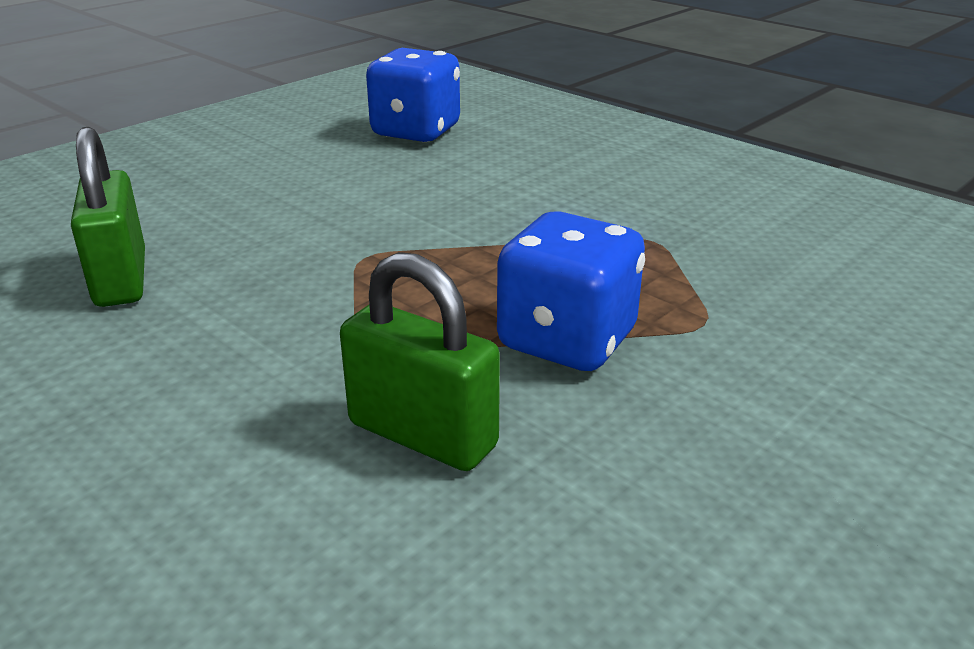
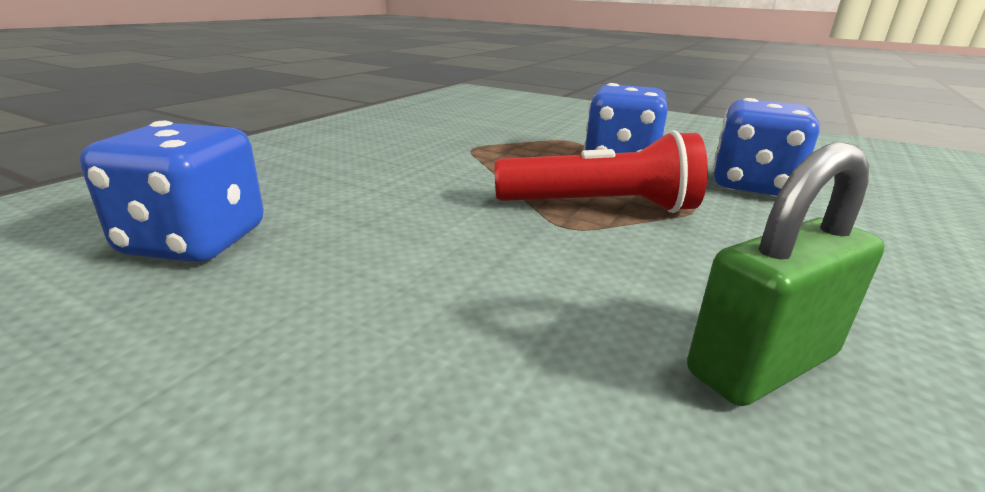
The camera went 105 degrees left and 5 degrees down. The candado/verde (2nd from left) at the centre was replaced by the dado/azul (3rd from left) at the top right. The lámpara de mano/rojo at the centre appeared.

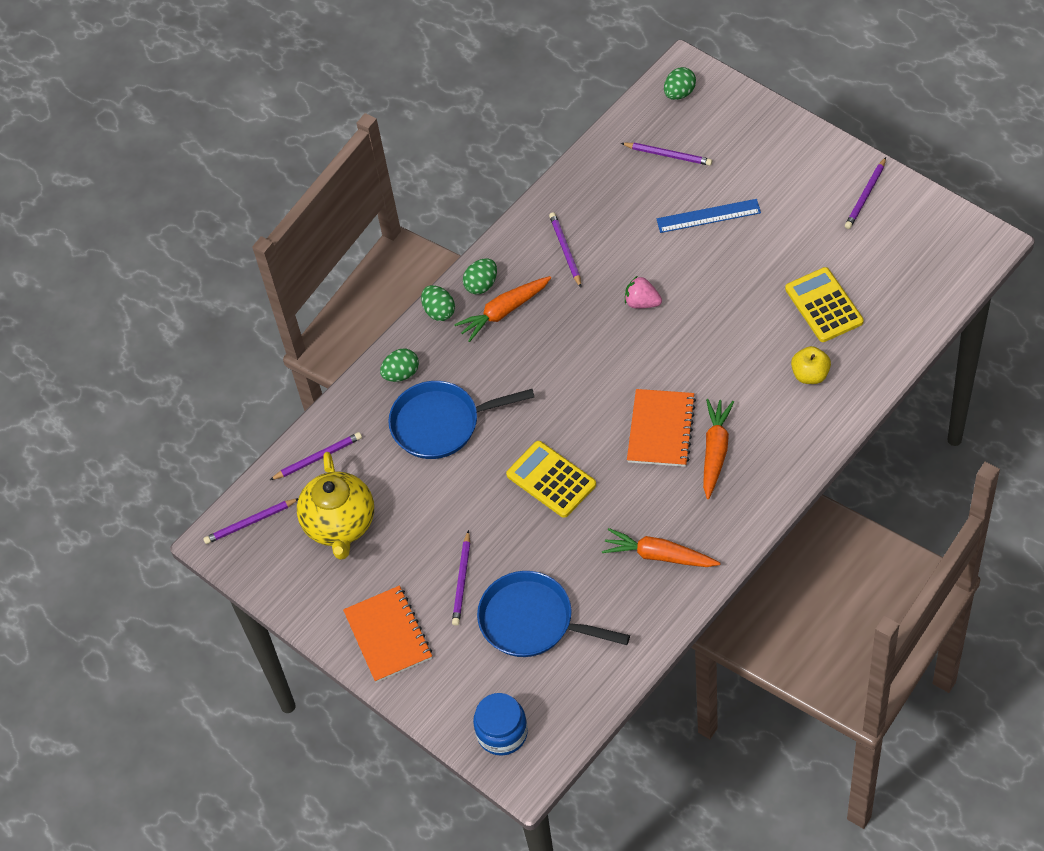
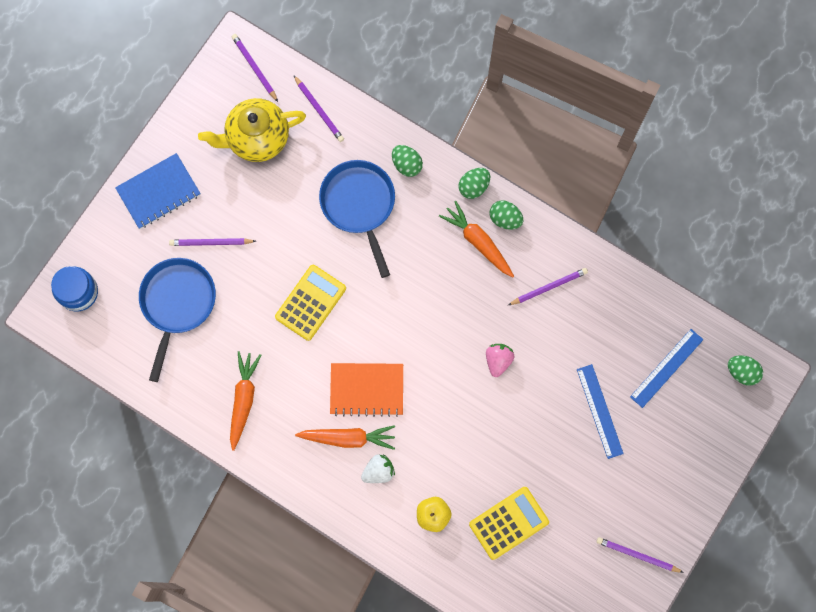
The camera went 75 degrees right and 20 degrees up. The lápiz/morado (5th from left) at the top centre was replaced by the regla/azul (2nd from left) at the middle right. The cuaderno/naranja (1st from left) at the bottom centre became the cuaderno/azul at the top left. The fresa/blanco at the bottom centre appeared.

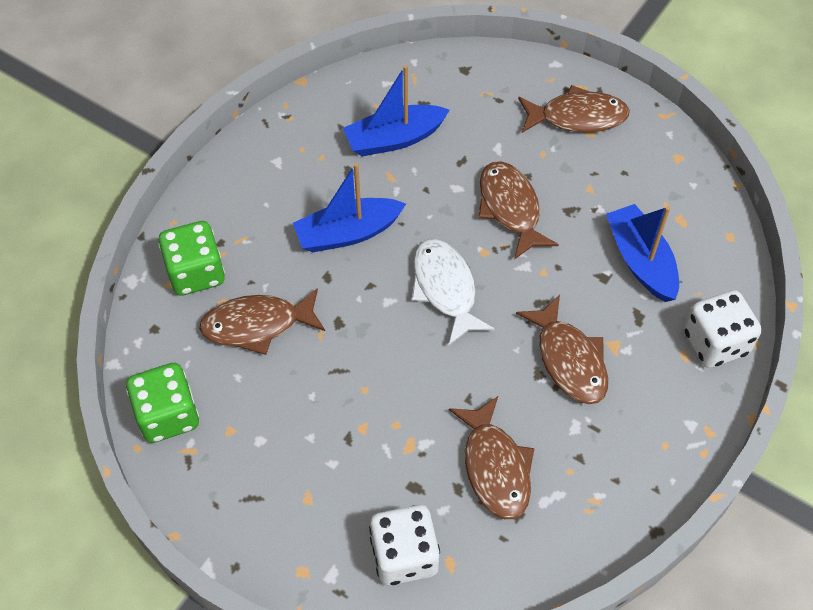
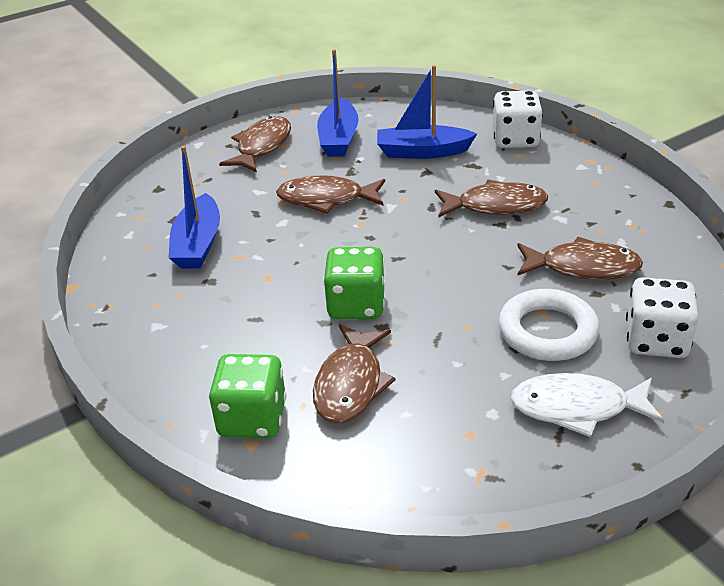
The camera went 65 degrees left and 20 degrees down. The barco/azul (1st from left in the first image) moved from the centre to the top centre. The pez/blanco moved from the centre to the bottom right. The dado/verde (1st from left in the first image) moved from the middle left to the centre. The anillo/blanco at the middle right appeared.

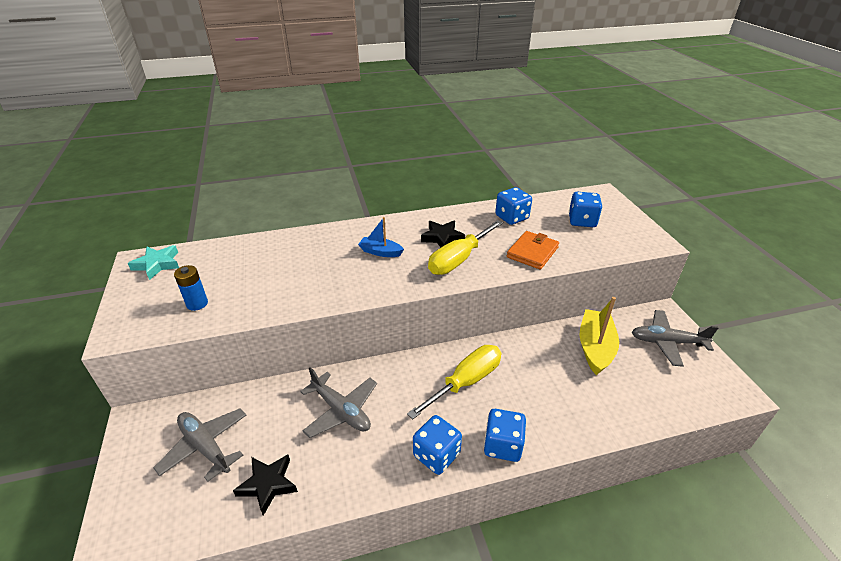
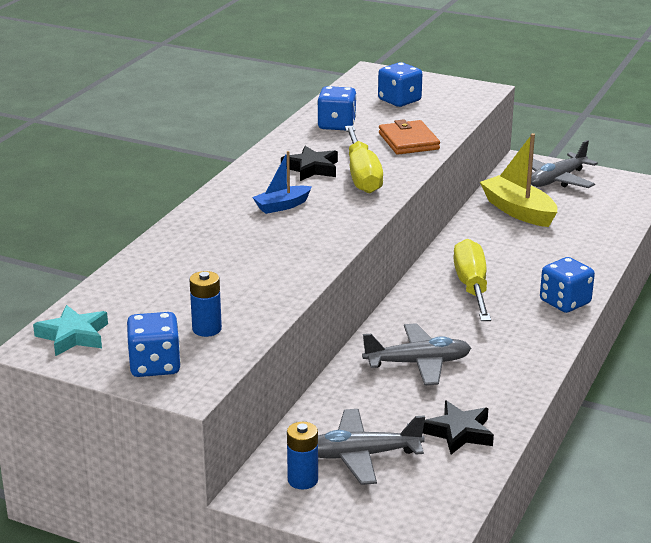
The camera went 50 degrees left and 10 degrees down. The dado/azul (1st from left) moved from the bottom centre to the middle left. The pila/azul (2nd from left) at the bottom centre appeared.

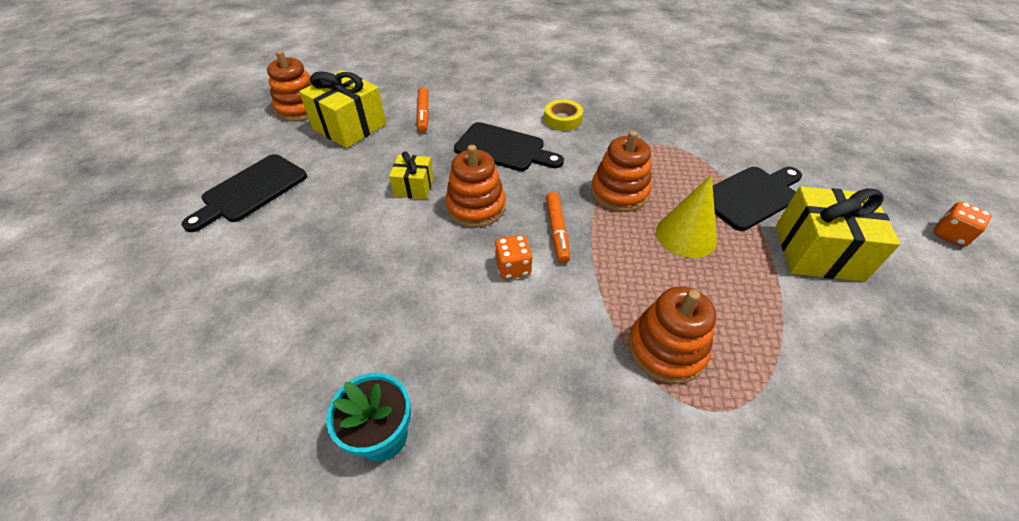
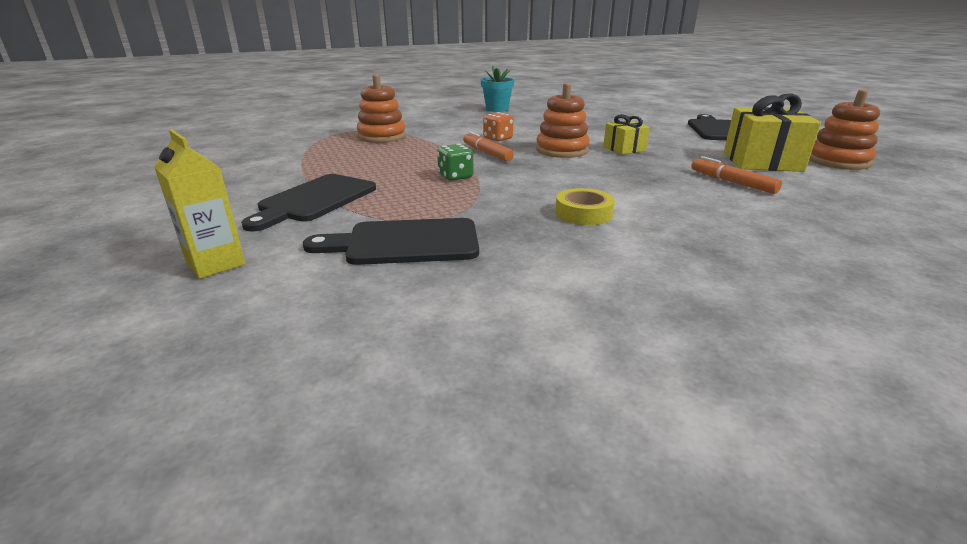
The camera went 150 degrees right and 20 degrees down. The tabla de cortar/negro (2nd from left) moved from the top centre to the centre. The juguete apilable/naranja (3rd from left) at the top centre was replaced by the dado/verde at the top centre. The cono/amarillo at the middle right disappeared. The regalo/amarillo (3rd from left) at the middle right disappeared. The dado/naranja (2nd from left) at the middle right disappeared. The cartón de leche/amarillo at the middle left appeared.

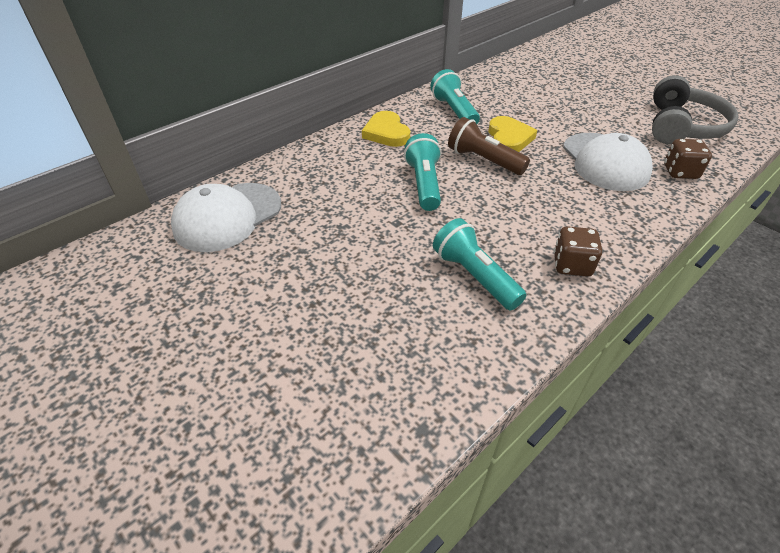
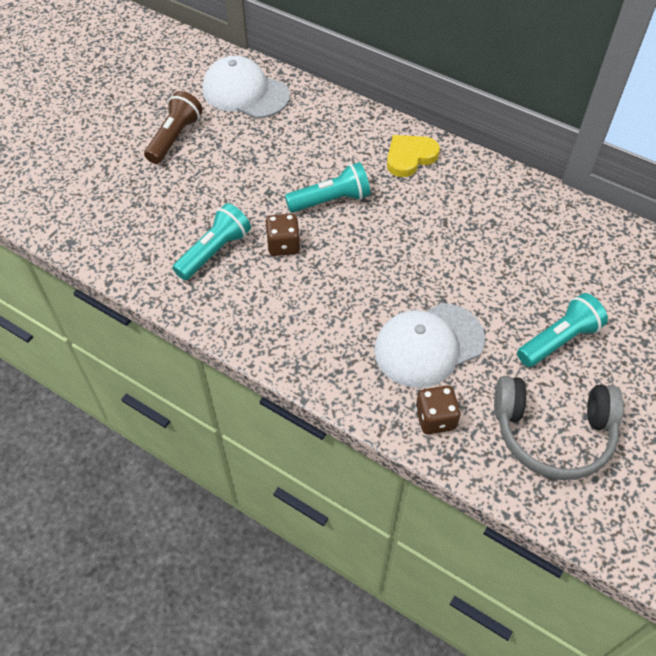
The camera went 75 degrees right and 10 degrees up. The lámpara de mano/turquesa (2nd from left in the first image) moved from the top centre to the middle right. The corazón/amarillo (2nd from left) at the top centre disappeared. The lámpara de mano/marrón moved from the top centre to the top left. The dado/marrón (1st from left) moved from the middle right to the centre.

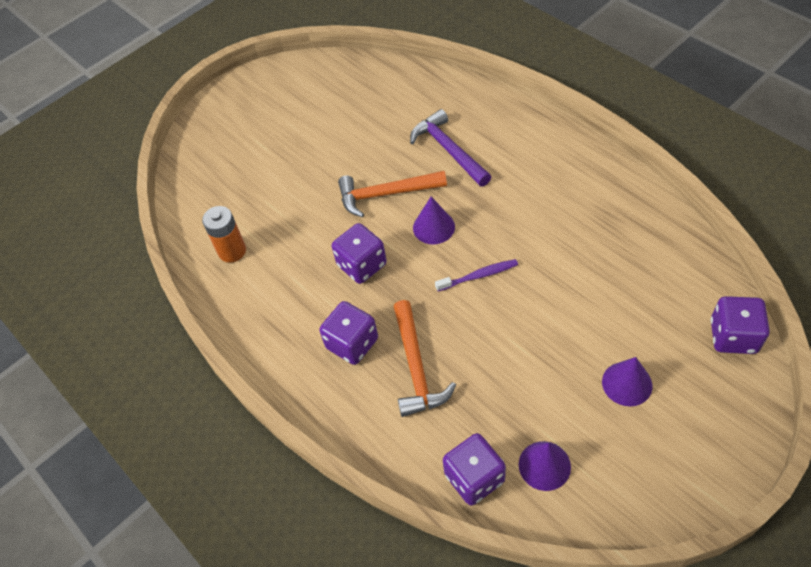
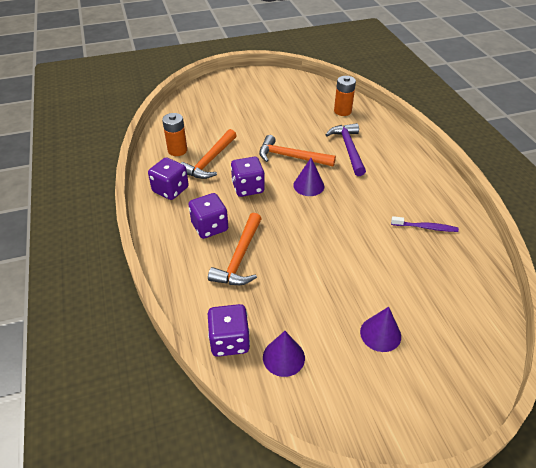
The camera went 20 degrees right and 10 degrees down. The cepillo de dientes/morado moved from the centre to the middle right. The dado/morado (4th from left in the first image) moved from the middle right to the middle left. The pila/naranja (2nd from left) at the top centre appeared. The martillo/naranja (1st from left) at the top centre appeared.

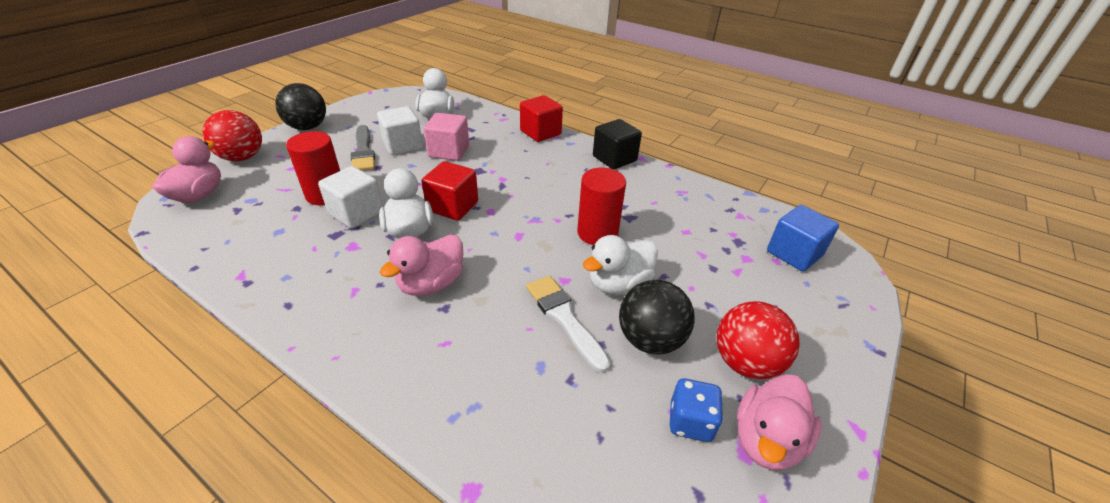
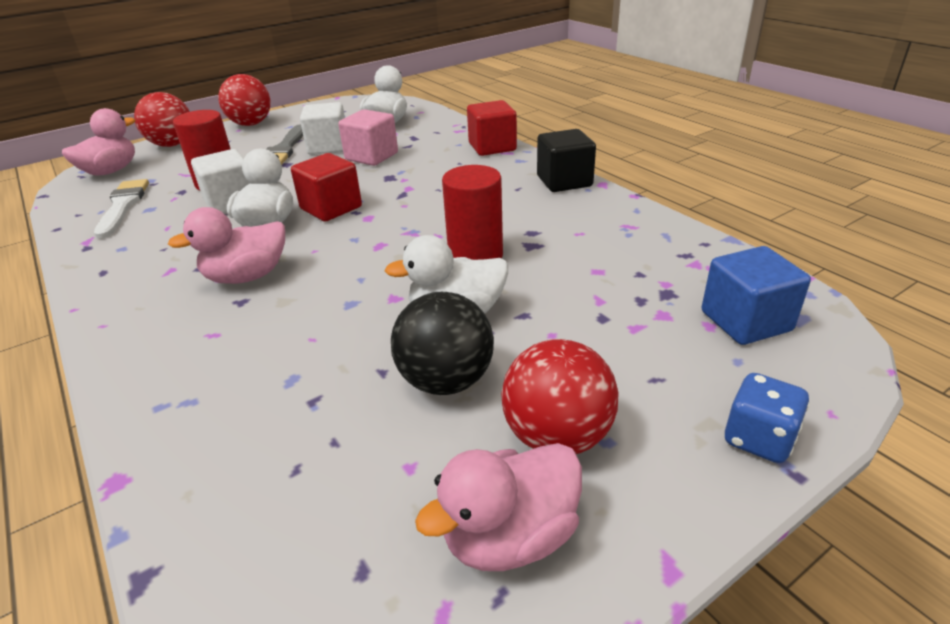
The camera went 25 degrees right and 5 degrees down. The pelota/negro (1st from left) at the top left became the pelota/rojo (2nd from left) at the top left. The pincel/blanco moved from the centre to the middle left. The dado/azul moved from the bottom centre to the bottom right.

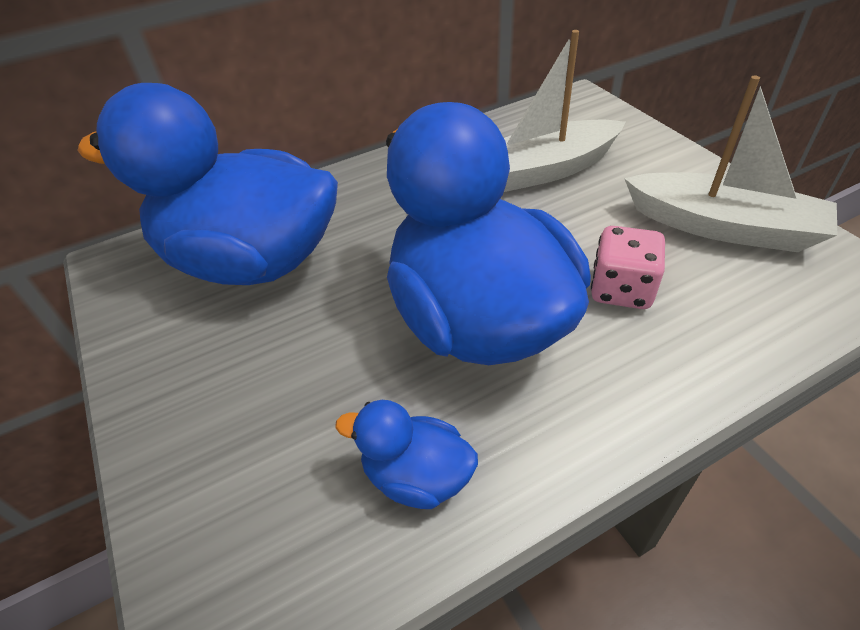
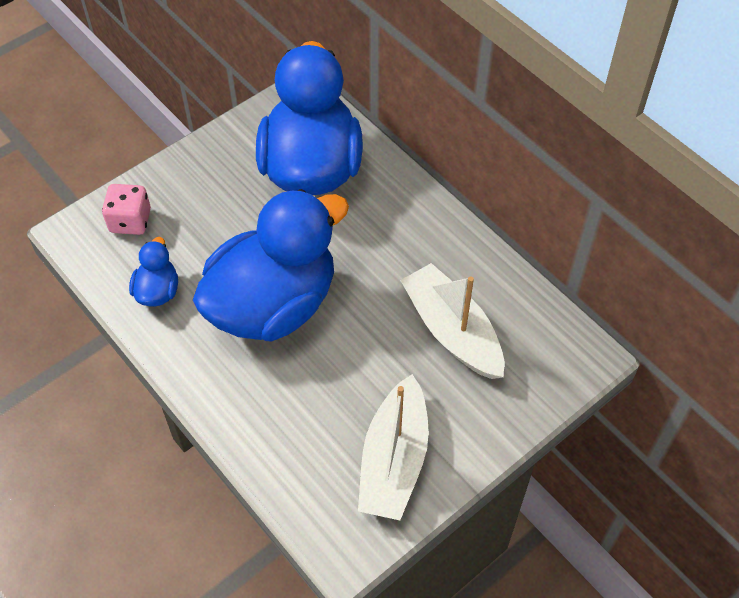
The camera went 75 degrees right and 10 degrees up. The dado/rosa moved from the middle right to the middle left.

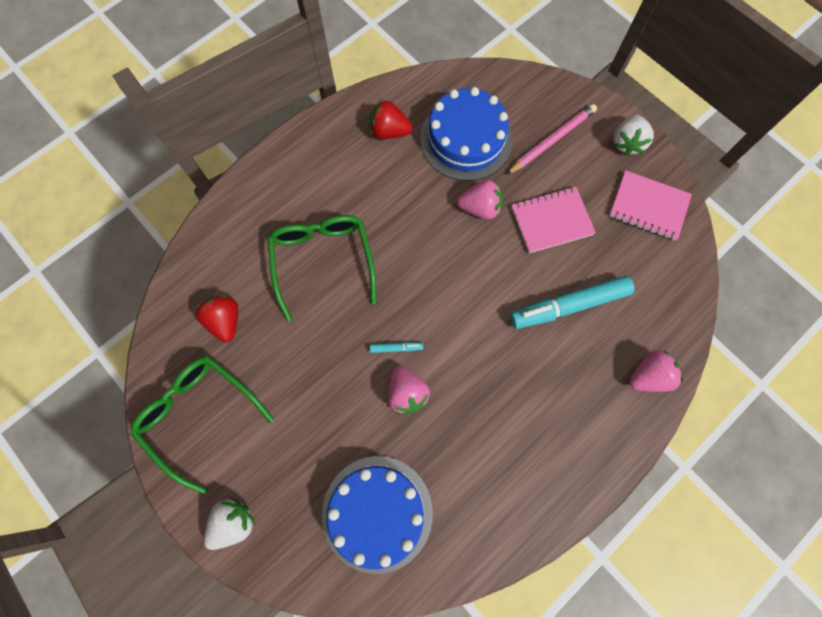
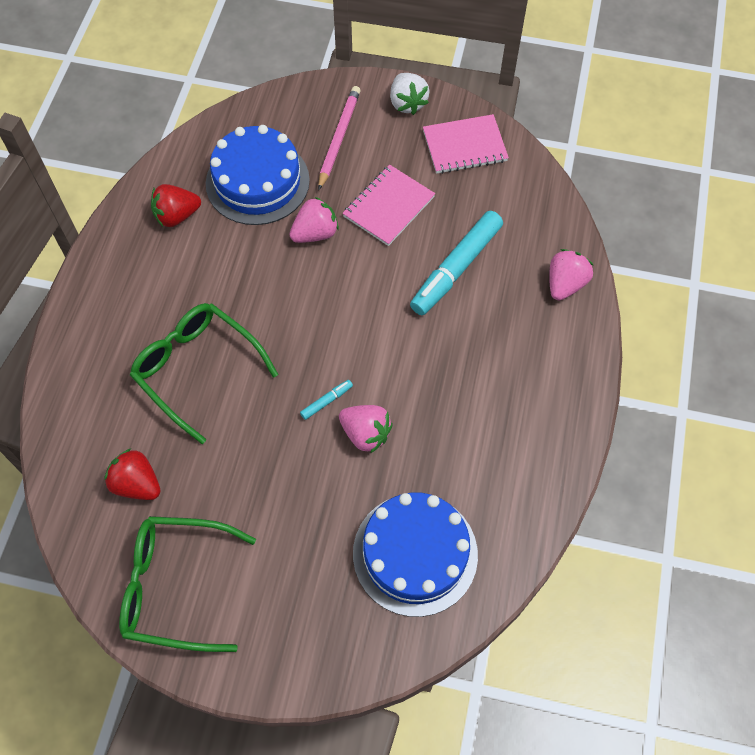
The camera went 35 degrees left and 10 degrees down. The fresa/blanco (1st from left) at the bottom left disappeared.

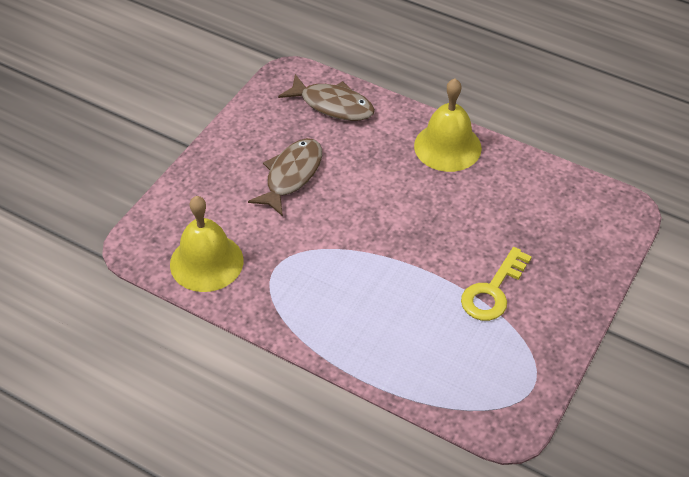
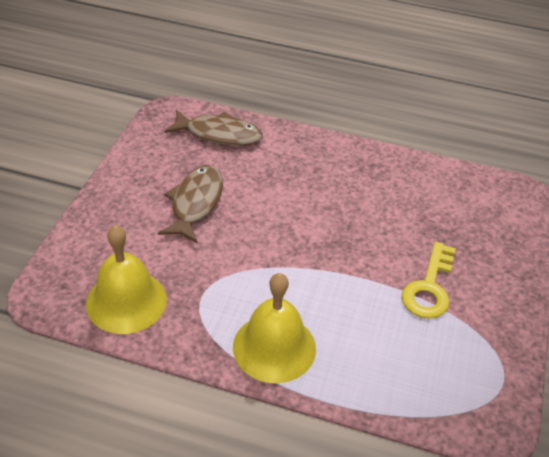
The camera went 15 degrees left and 5 degrees down. The campana/amarillo (2nd from left) moved from the top centre to the bottom centre.

